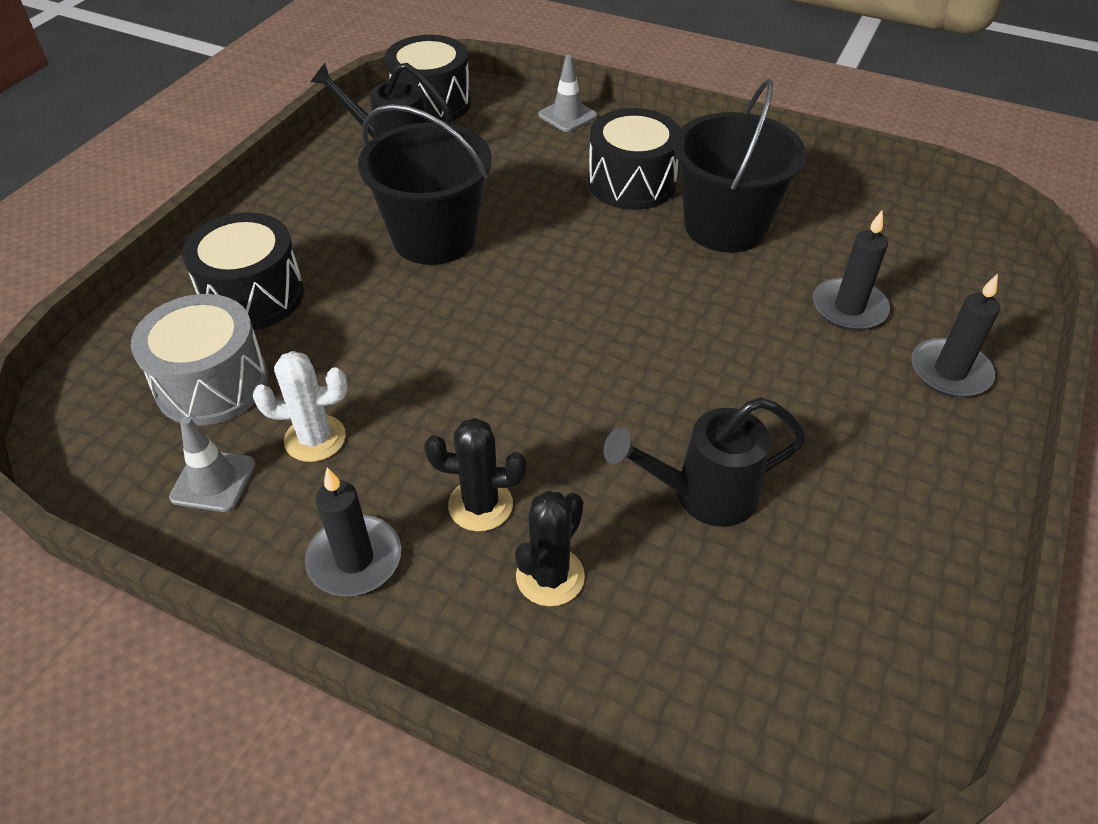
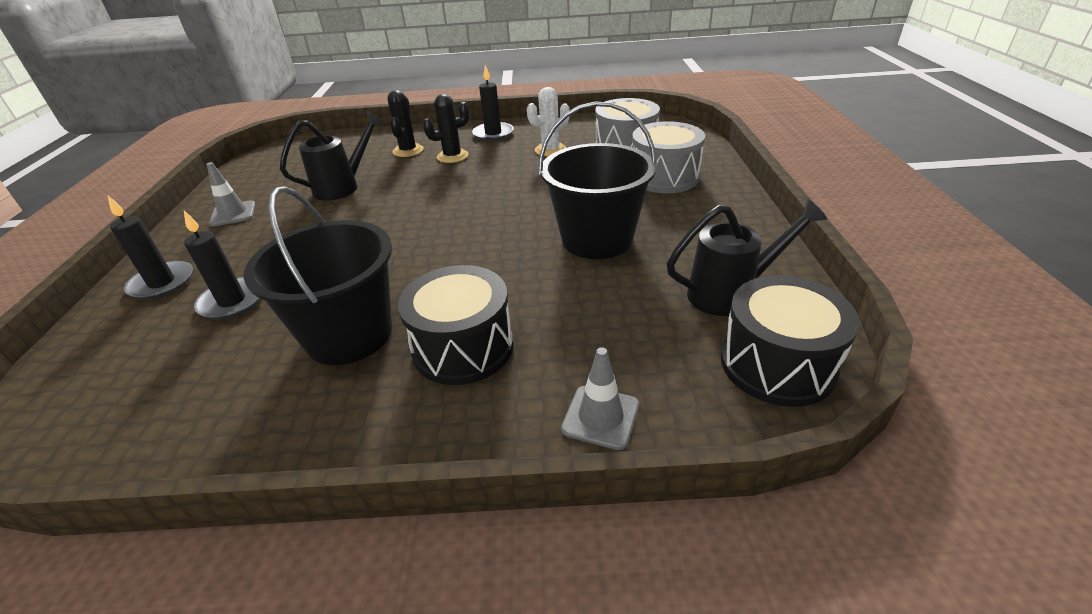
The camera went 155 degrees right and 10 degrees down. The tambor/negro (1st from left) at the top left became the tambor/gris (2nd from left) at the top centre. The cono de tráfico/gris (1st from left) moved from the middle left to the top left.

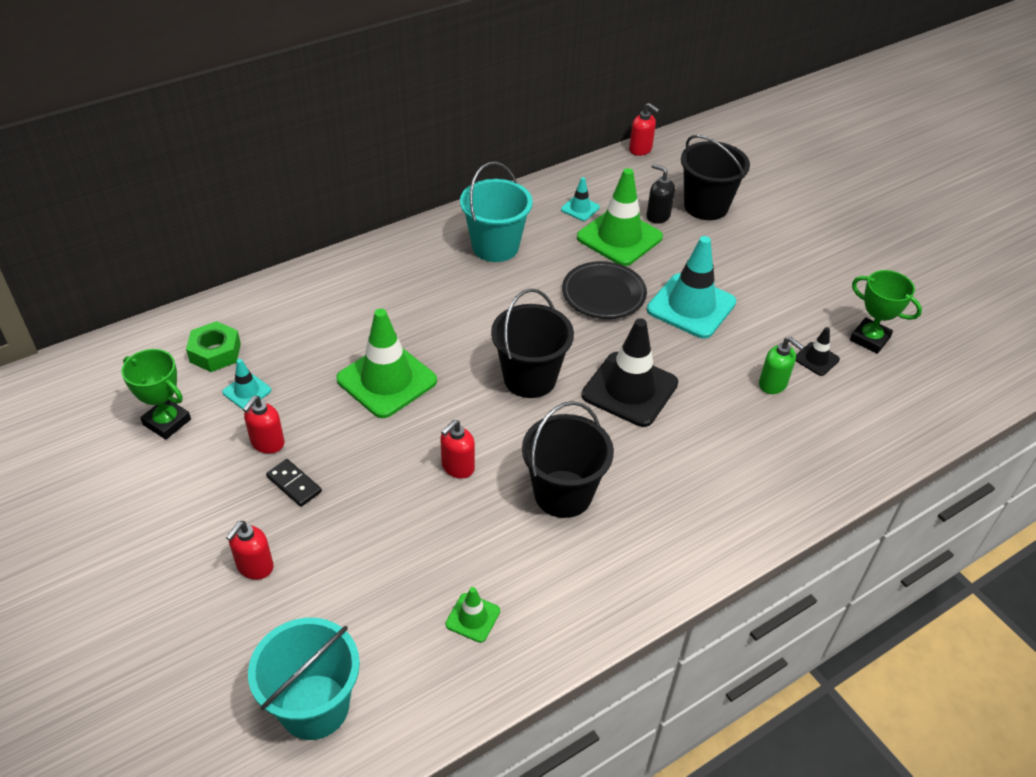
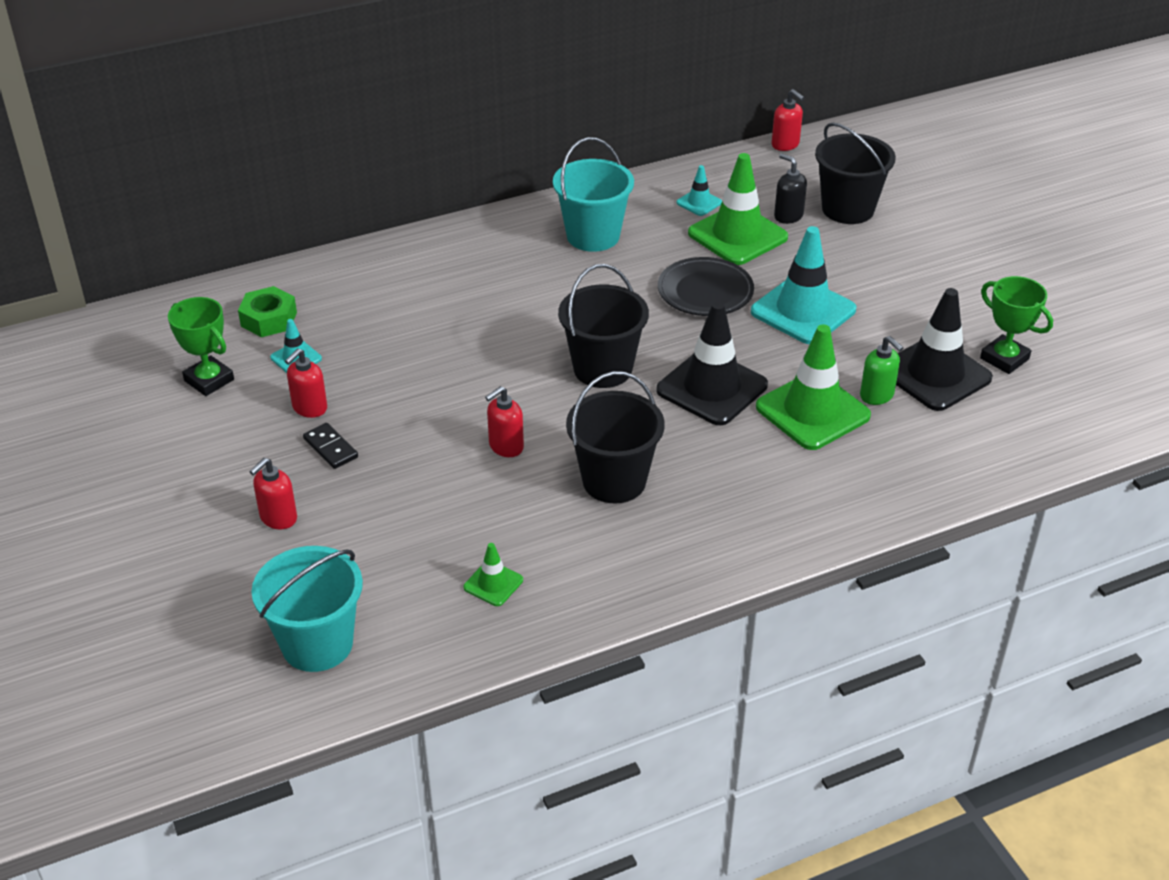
The camera went 10 degrees right and 5 degrees down. The cono de tráfico/verde (1st from left in the first image) moved from the centre to the middle right. The cono de tráfico/negro (2nd from left) at the middle right changed to 2.12 times the size.

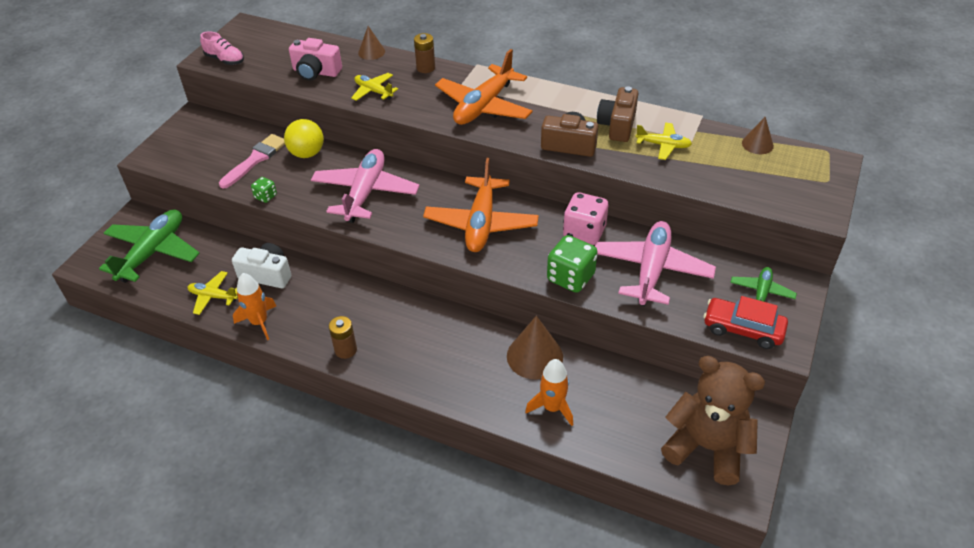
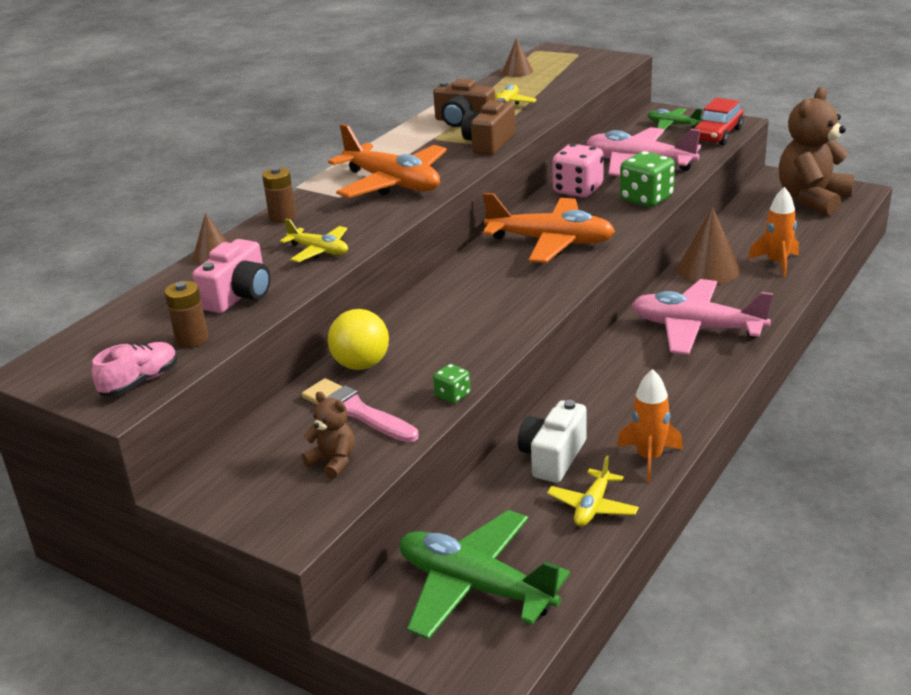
The camera went 80 degrees left and 15 degrees down. The avión/amarillo (2nd from left in the first image) at the top centre turned 105 degrees counterclockwise. The avión/rosa (1st from left in the first image) moved from the centre to the middle right. The pila/marrón (1st from left) moved from the centre to the middle left. The osito/marrón (1st from left) at the centre appeared.

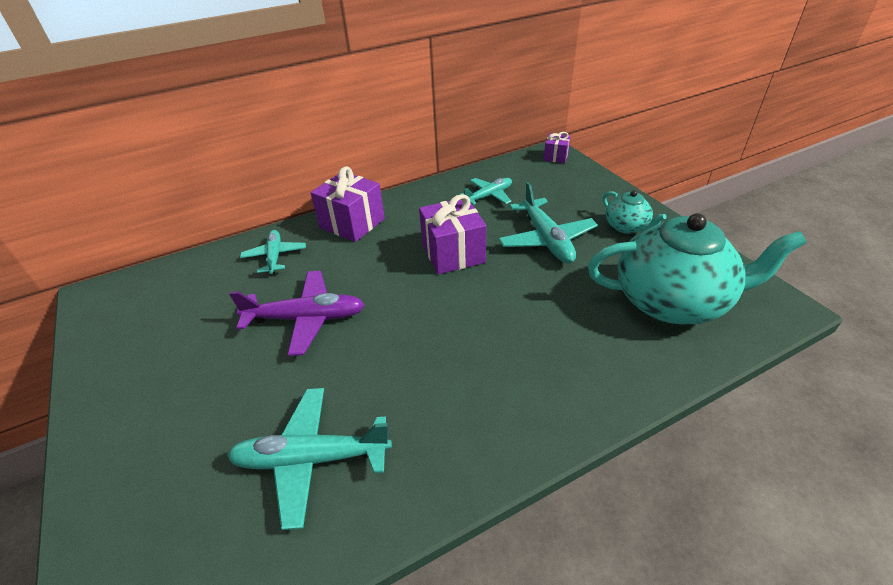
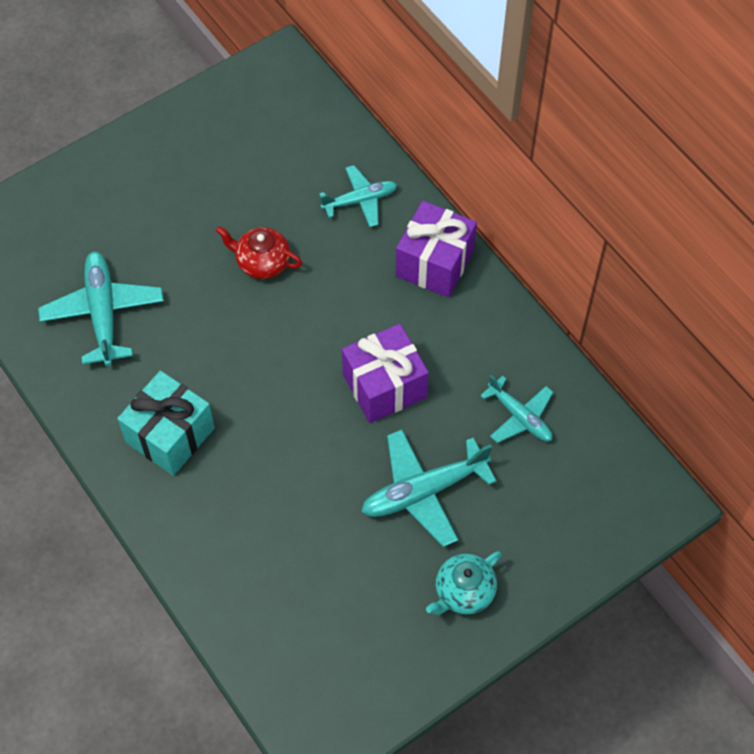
The camera went 80 degrees right and 20 degrees up. The regalo/morado (3rd from left) at the top centre disappeared. The tetera/turquesa (2nd from left) at the middle right disappeared. The avión/morado at the middle left was replaced by the tetera/rojo at the centre. The regalo/turquesa at the middle left appeared.

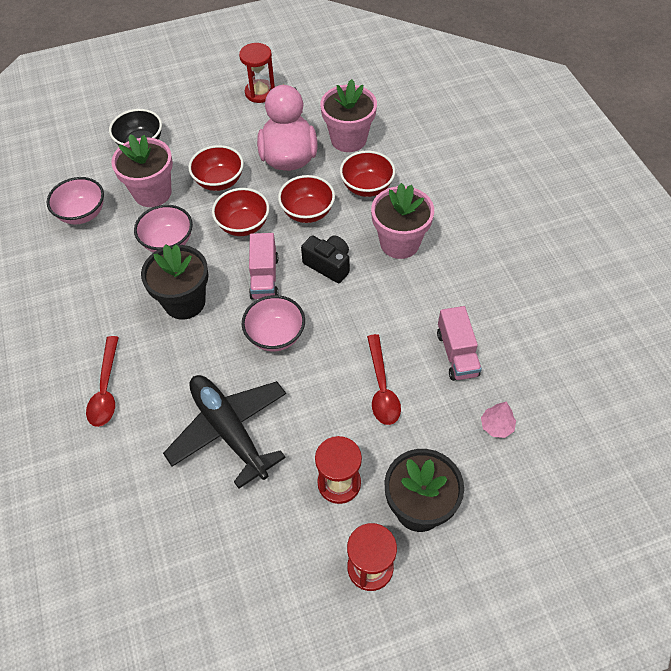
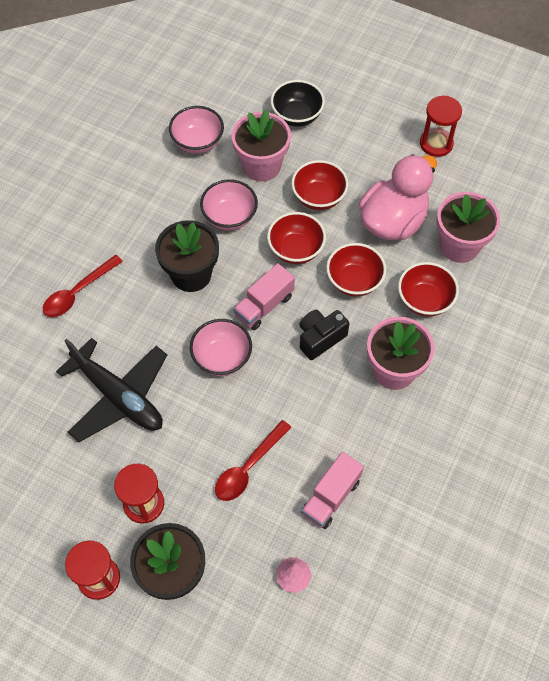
The camera went 45 degrees right and 5 degrees up. The cámara/negro at the centre turned 120 degrees counterclockwise. The avión/negro at the centre turned 120 degrees clockwise.

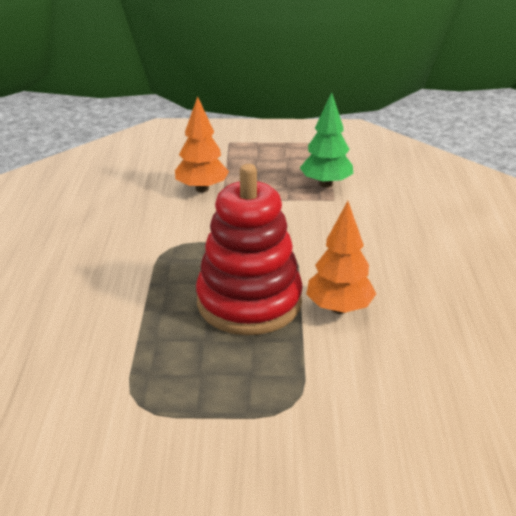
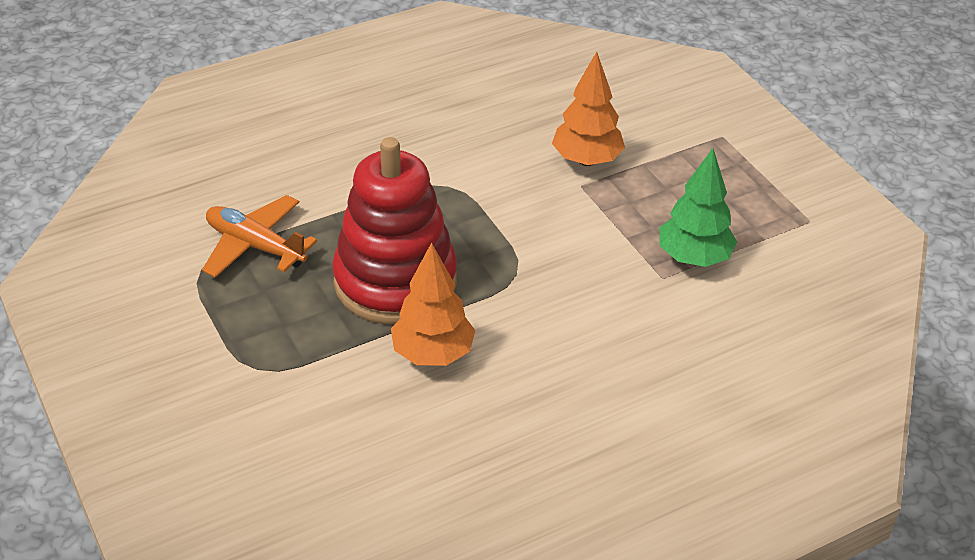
The camera went 60 degrees right and 10 degrees up. The avión/naranja at the middle left appeared.

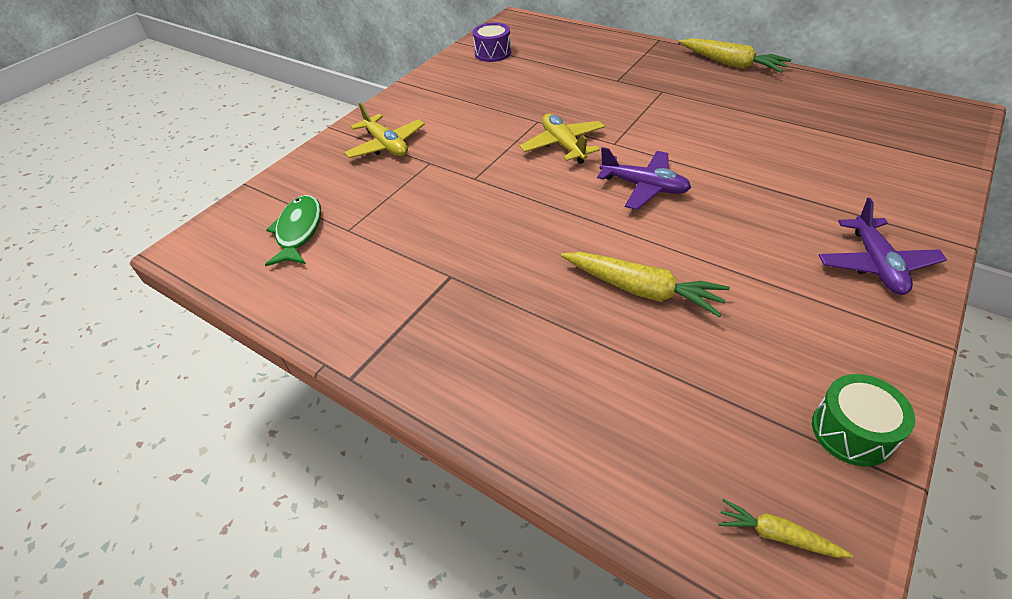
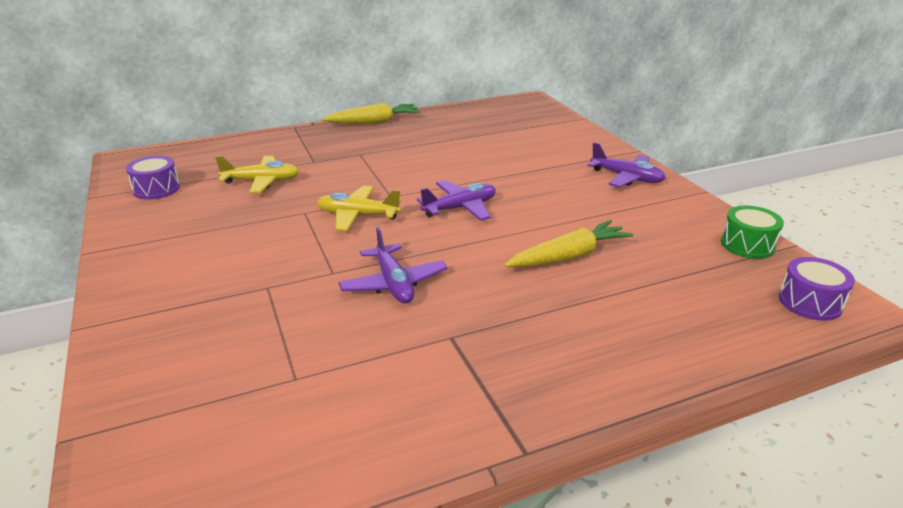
The camera went 60 degrees left and 15 degrees down. The avión/amarillo (1st from left) moved from the top centre to the middle left. The pez/verde at the middle left disappeared. The zanahoria/amarillo (3rd from left) at the bottom right was replaced by the tambor/morado (2nd from left) at the middle right. The avión/morado (1st from left) at the centre appeared.

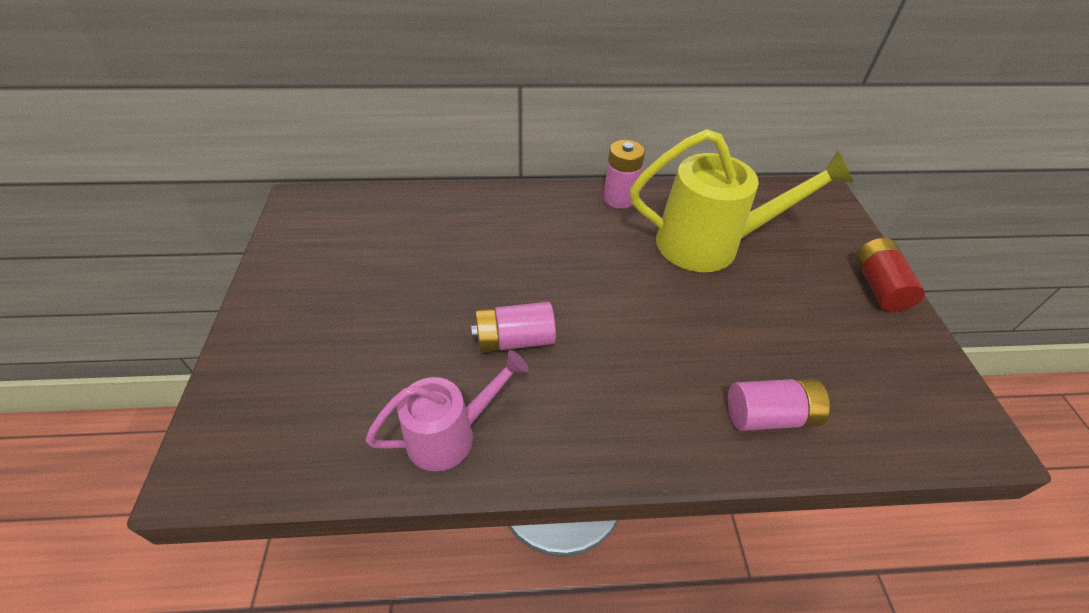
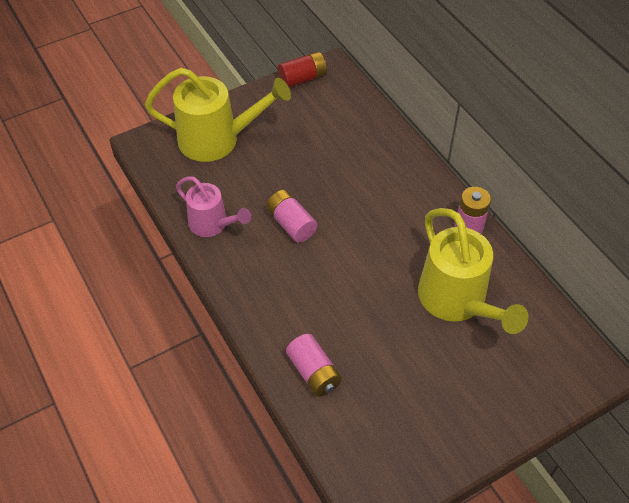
The camera went 65 degrees right and 5 degrees up. The pila/rojo moved from the middle right to the top centre. The regadera/amarillo (1st from left) at the top centre appeared.

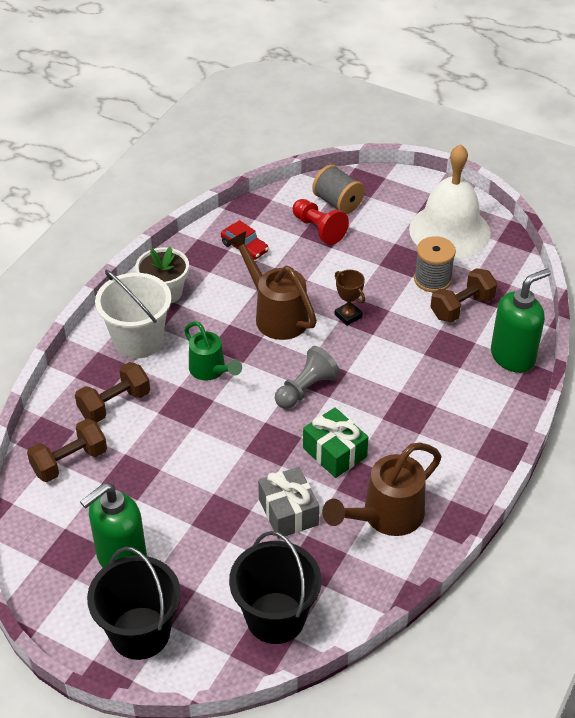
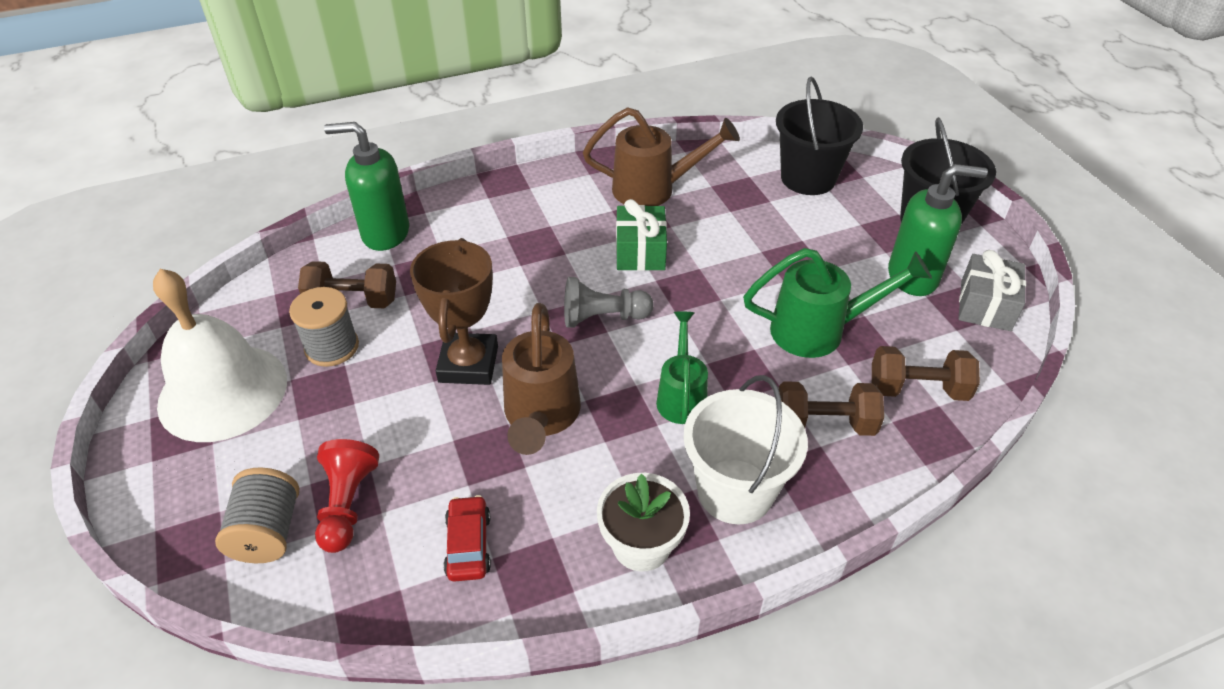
The camera went 140 degrees left and 0 degrees up. The trofeo/marrón at the centre changed to 1.86 times the size. The regalo/gris moved from the bottom centre to the middle right. The regadera/verde (2nd from left) at the middle right appeared.

